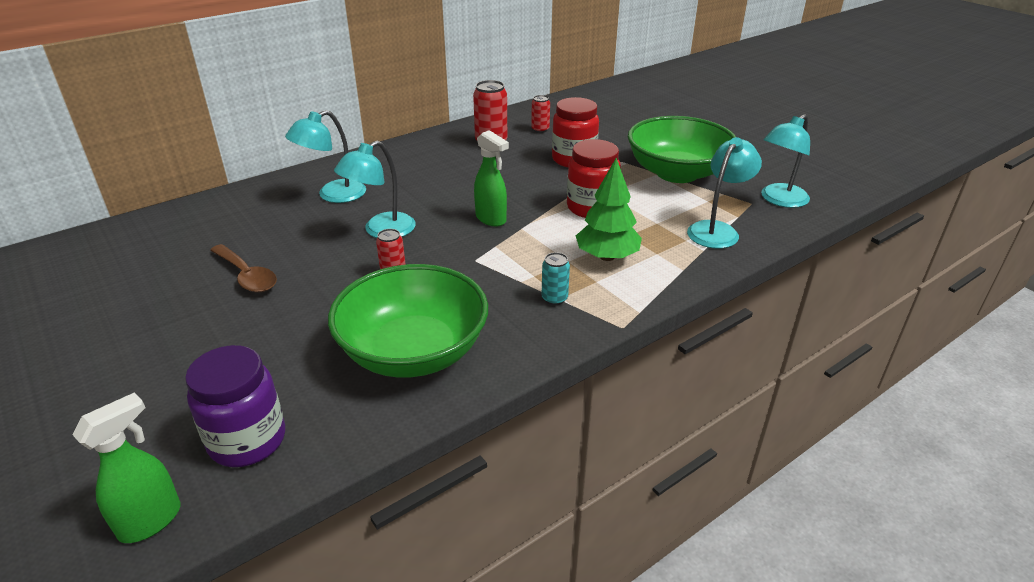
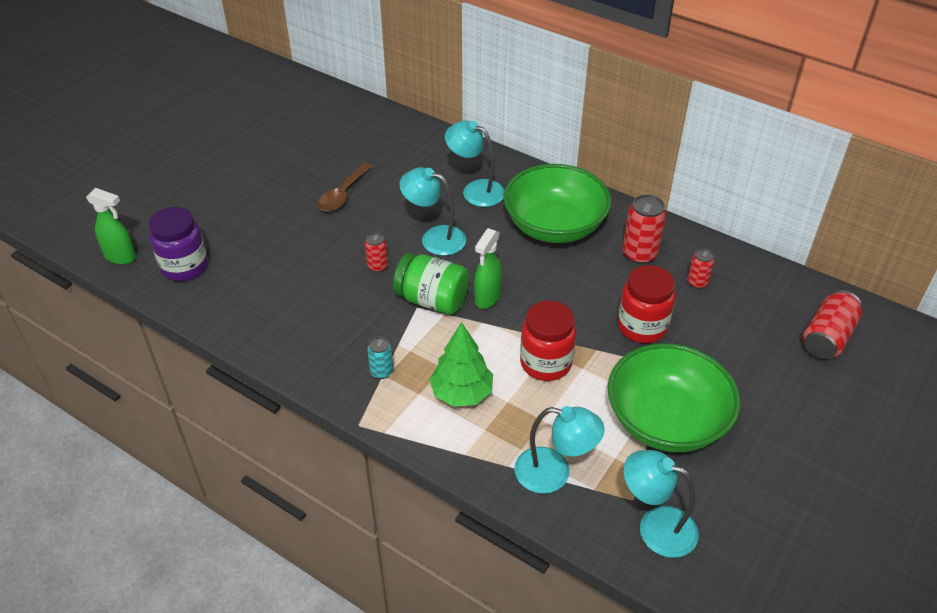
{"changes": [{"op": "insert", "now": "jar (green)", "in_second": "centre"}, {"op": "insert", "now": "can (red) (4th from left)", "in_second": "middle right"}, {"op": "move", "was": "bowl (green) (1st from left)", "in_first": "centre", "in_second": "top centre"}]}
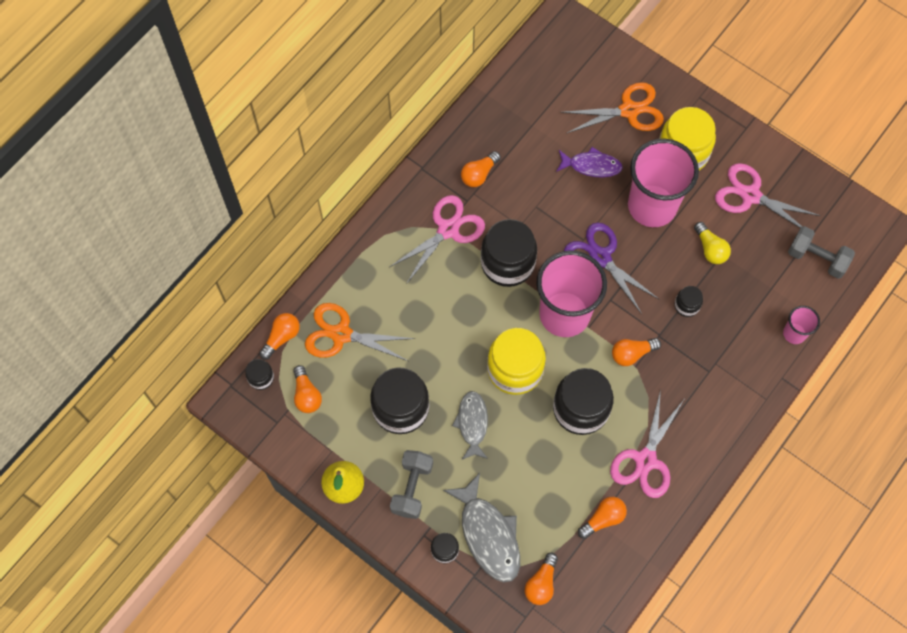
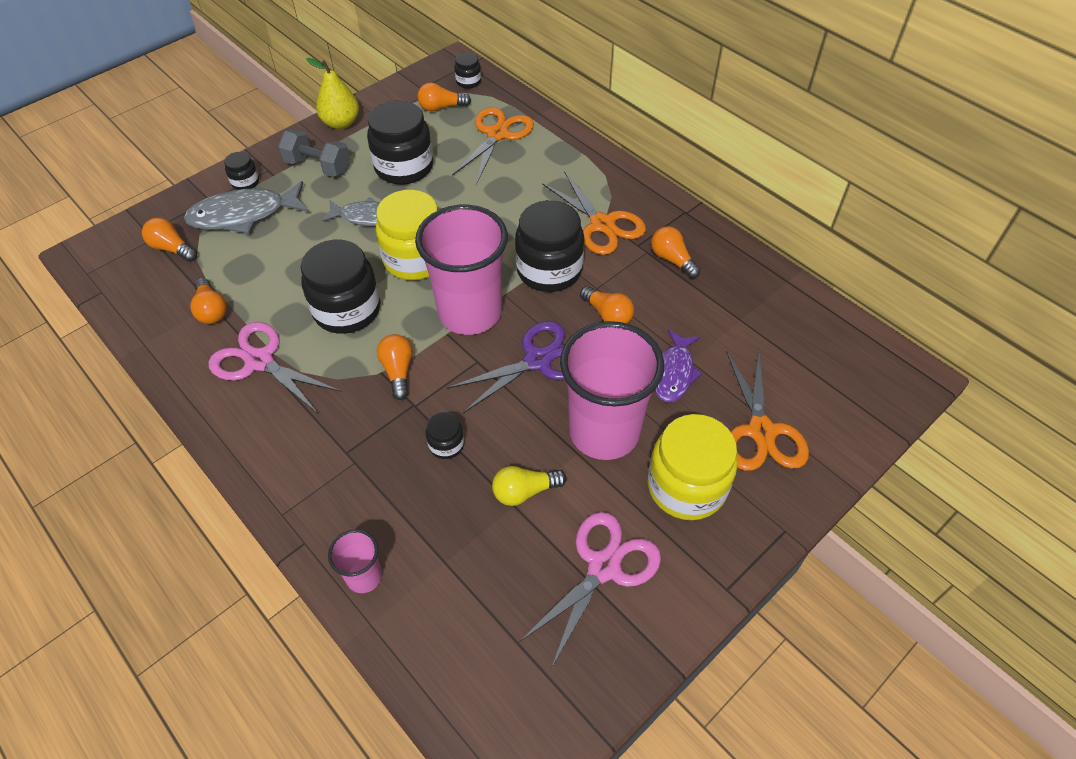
{"changes": [{"op": "delete", "was": "dumbbell (grey) (2nd from left)", "in_first": "middle right"}, {"op": "move", "was": "light bulb (orange) (1st from left in the first image)", "now": "light bulb (orange) (5th from left)", "in_first": "middle left", "in_second": "centre"}, {"op": "recolor", "was": "scissors (pink) (1st from left)", "now": "scissors (orange) (2nd from left)", "in_first": "centre", "in_second": "top centre"}]}
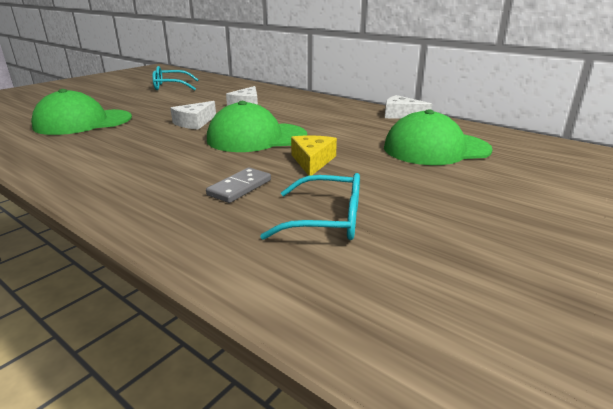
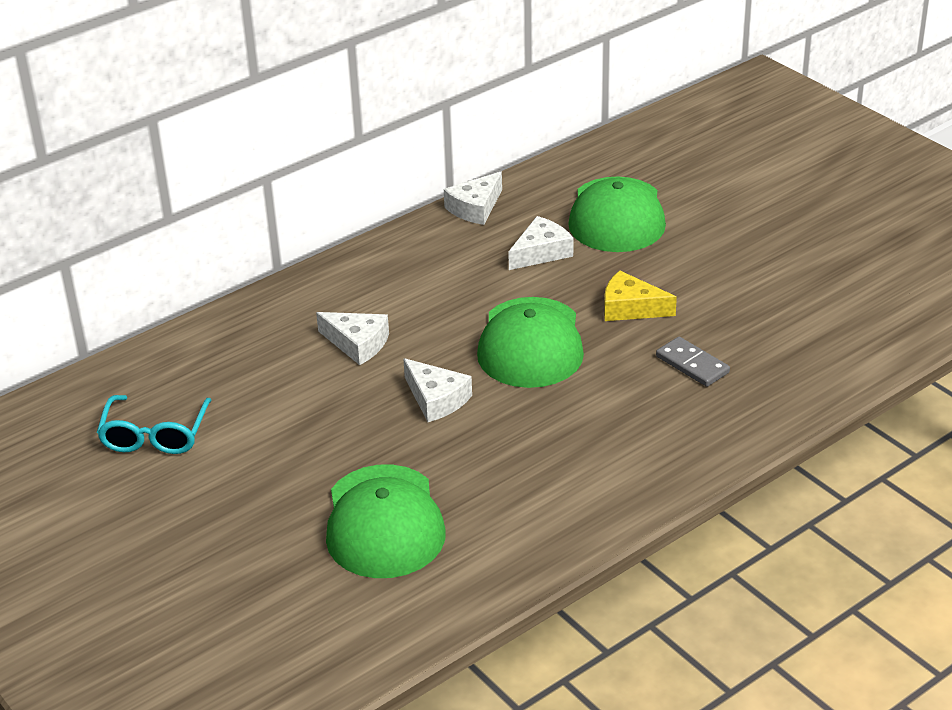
{"changes": [{"op": "delete", "was": "glasses (turquoise) (2nd from left)", "in_first": "centre"}, {"op": "insert", "now": "cheese (white) (4th from left)", "in_second": "centre"}]}
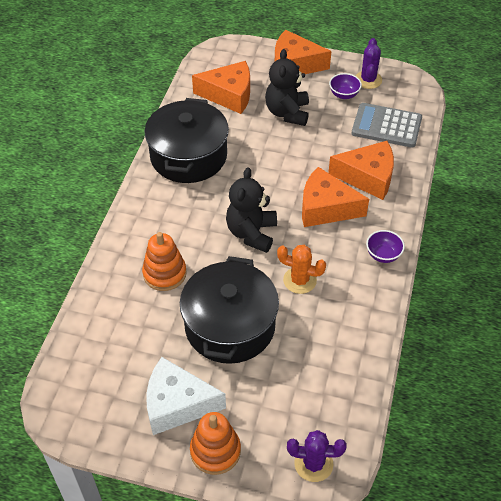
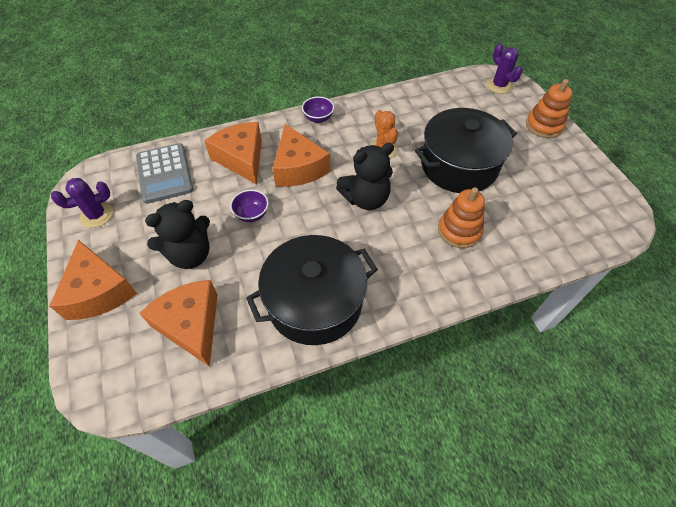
{"changes": [{"op": "delete", "was": "cheese (white)", "in_first": "bottom centre"}, {"op": "move", "was": "bowl (purple) (1st from left)", "in_first": "top right", "in_second": "centre"}]}
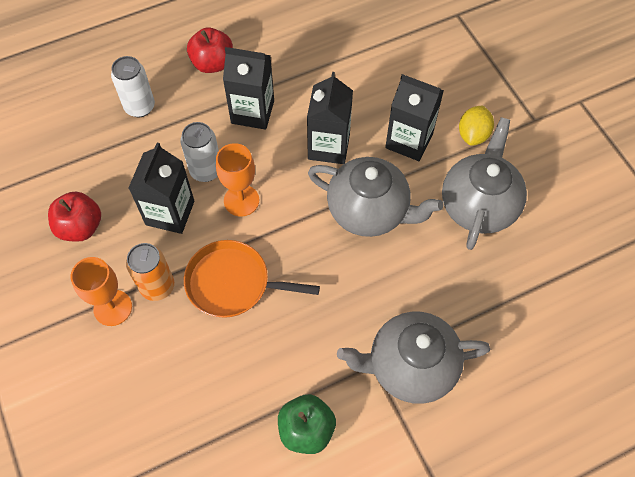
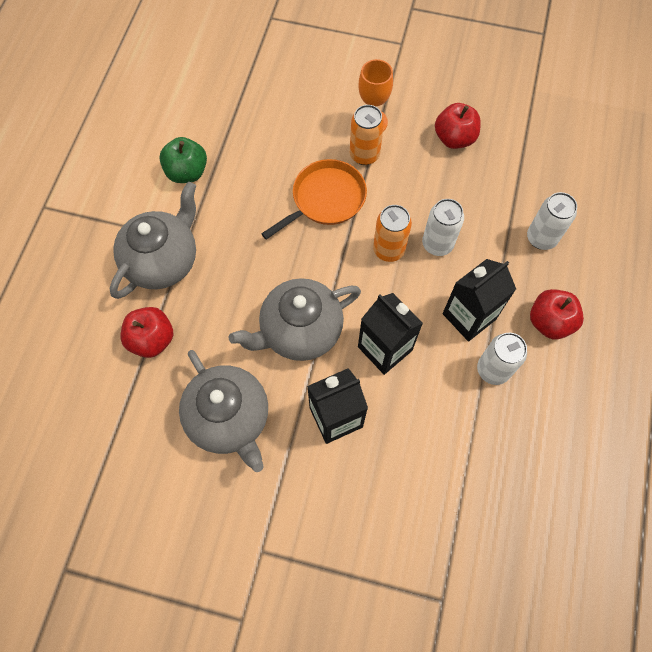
{"changes": [{"op": "delete", "was": "carton (black) (1st from left)", "in_first": "middle left"}, {"op": "delete", "was": "lemon (yellow)", "in_first": "top right"}, {"op": "insert", "now": "apple (red) (1st from left)", "in_second": "middle left"}, {"op": "insert", "now": "can (white) (2nd from left)", "in_second": "middle right"}, {"op": "replace", "was": "goblet (orange) (2nd from left)", "now": "can (orange) (2nd from left)", "in_first": "centre", "in_second": "centre"}]}
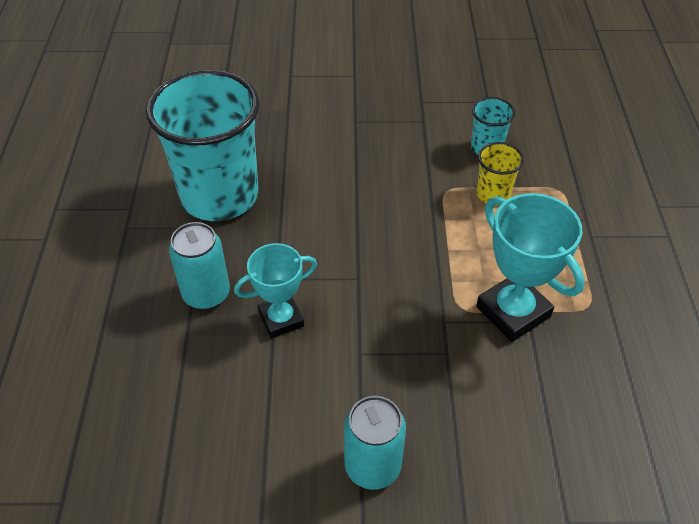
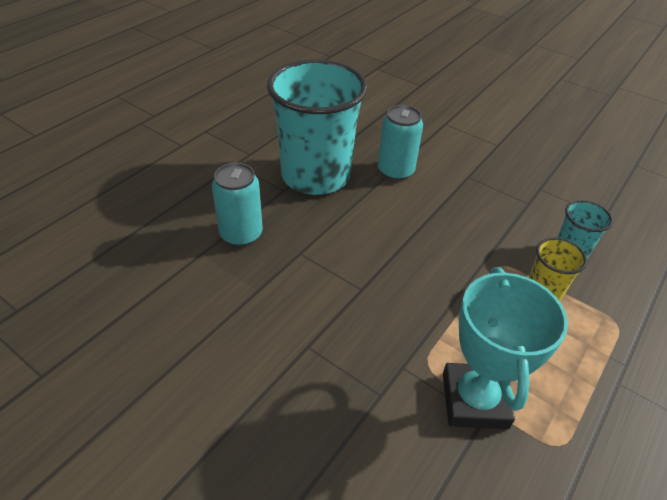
{"changes": [{"op": "delete", "was": "trophy (turquoise) (1st from left)", "in_first": "centre"}, {"op": "move", "was": "can (turquoise) (2nd from left)", "in_first": "bottom centre", "in_second": "top centre"}]}
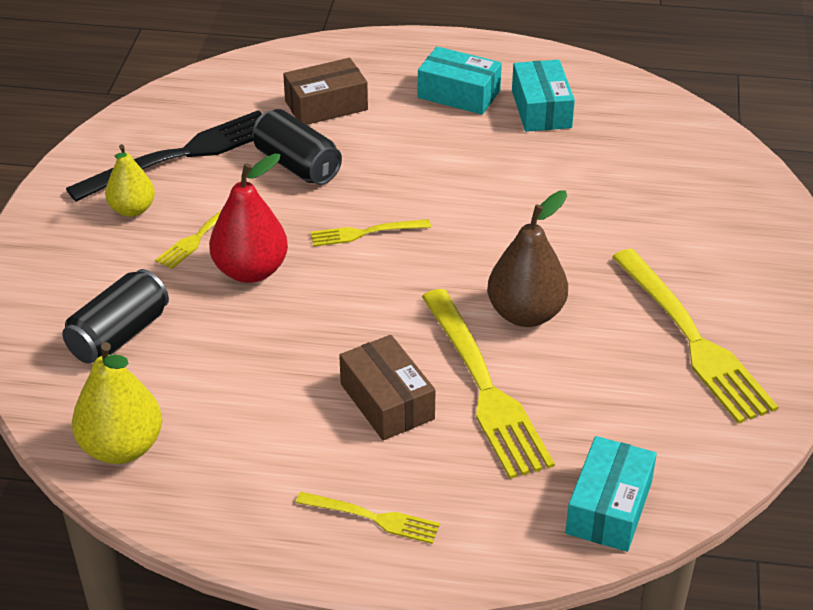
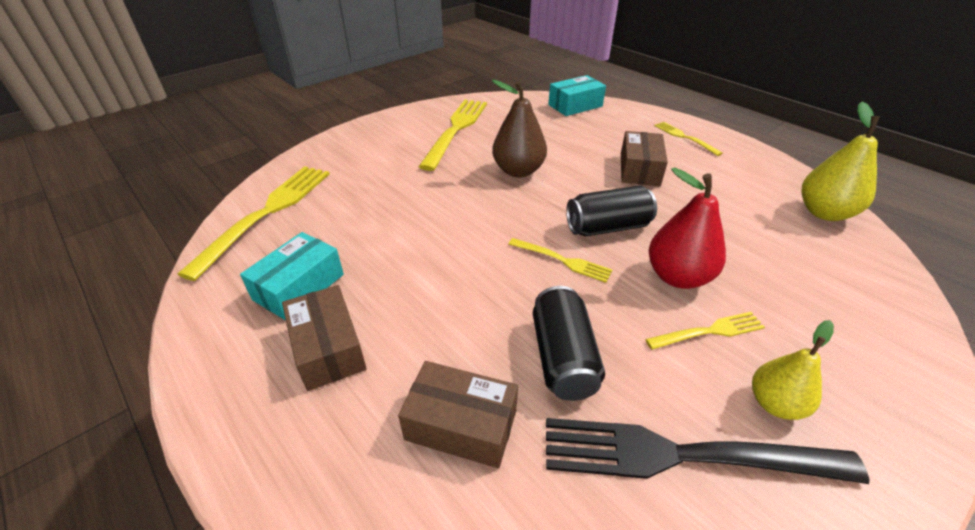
{"changes": [{"op": "move", "was": "can (black) (1st from left in the first image)", "now": "can (black) (2nd from left)", "in_first": "middle left", "in_second": "centre"}, {"op": "move", "was": "fork (yellow) (4th from left in the first image)", "now": "fork (yellow) (1st from left)", "in_first": "centre", "in_second": "middle left"}, {"op": "recolor", "was": "box (turquoise) (1st from left)", "now": "box (brown) (1st from left)", "in_first": "top centre", "in_second": "middle left"}]}
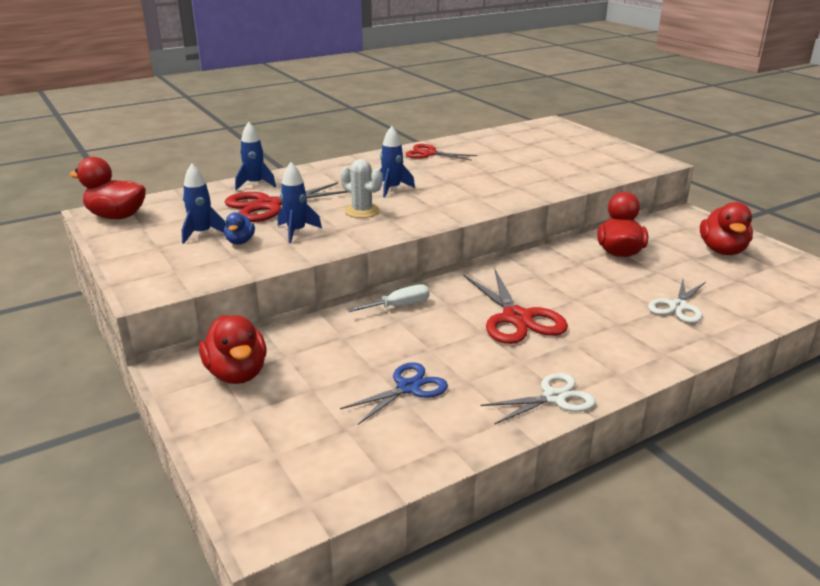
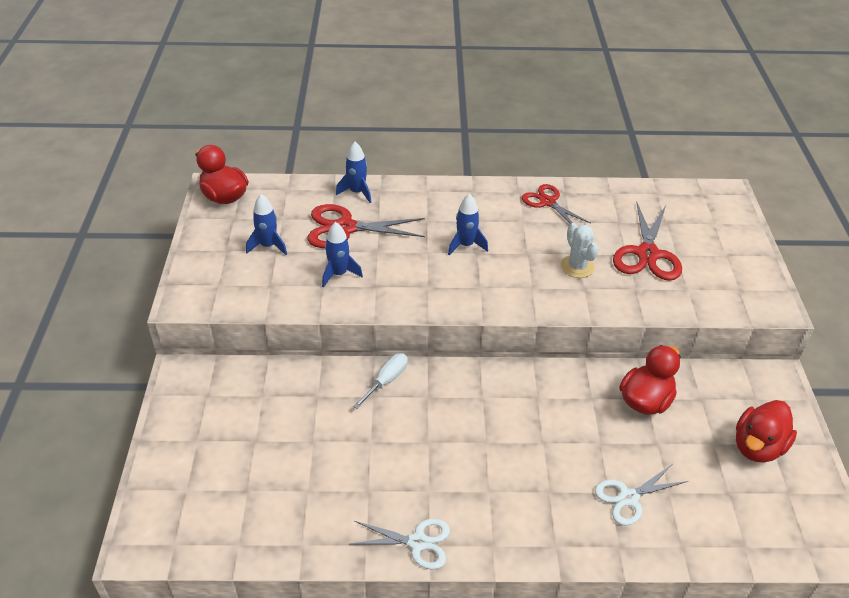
{"changes": [{"op": "delete", "was": "duck (red) (2nd from left)", "in_first": "middle left"}, {"op": "delete", "was": "duck (blue)", "in_first": "middle left"}, {"op": "delete", "was": "scissors (blue)", "in_first": "bottom centre"}, {"op": "move", "was": "cactus (white)", "in_first": "top centre", "in_second": "middle right"}, {"op": "move", "was": "scissors (red) (3rd from left)", "in_first": "centre", "in_second": "middle right"}, {"op": "rotate", "was": "screwdriver (white)", "in_first": "centre", "in_second": "centre", "clockwise": -60}]}
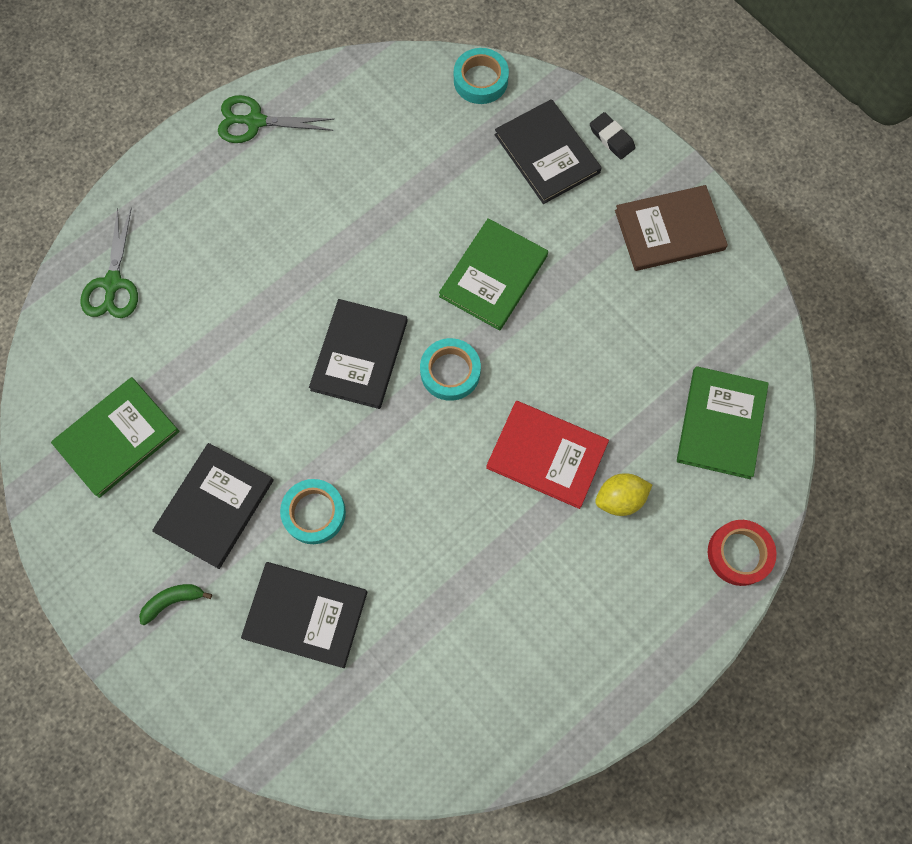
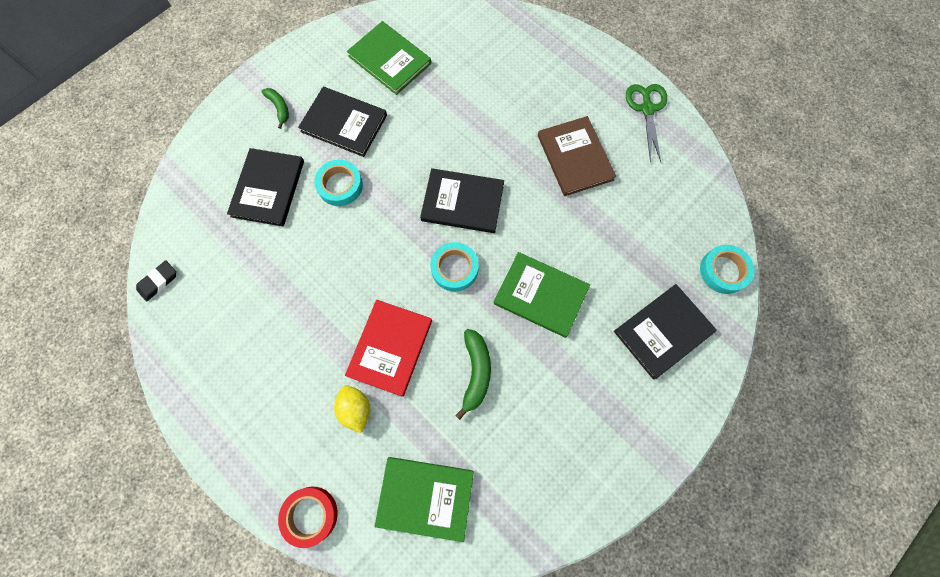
{"changes": [{"op": "delete", "was": "scissors (green) (1st from left)", "in_first": "top left"}, {"op": "insert", "now": "banana (green) (2nd from left)", "in_second": "centre"}, {"op": "move", "was": "eraser (black)", "in_first": "top right", "in_second": "middle left"}, {"op": "move", "was": "book (brown)", "in_first": "top right", "in_second": "top centre"}]}
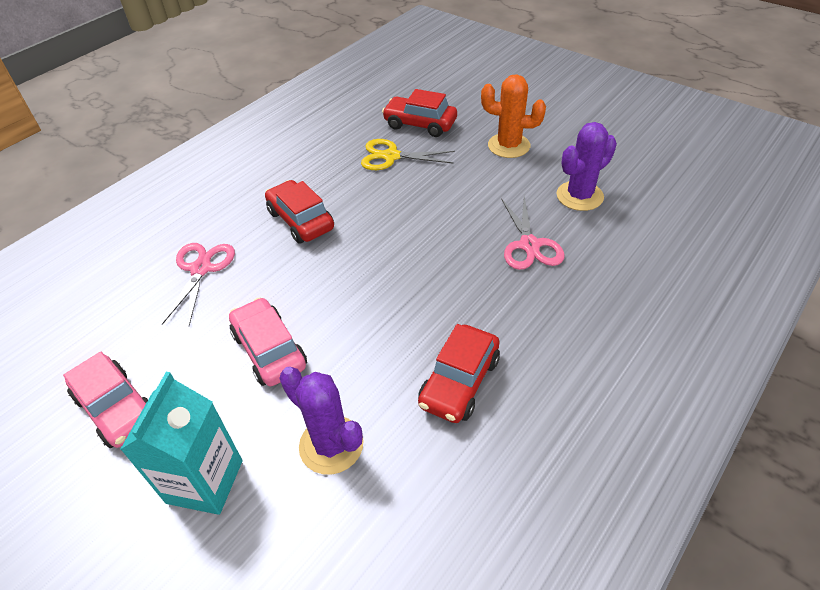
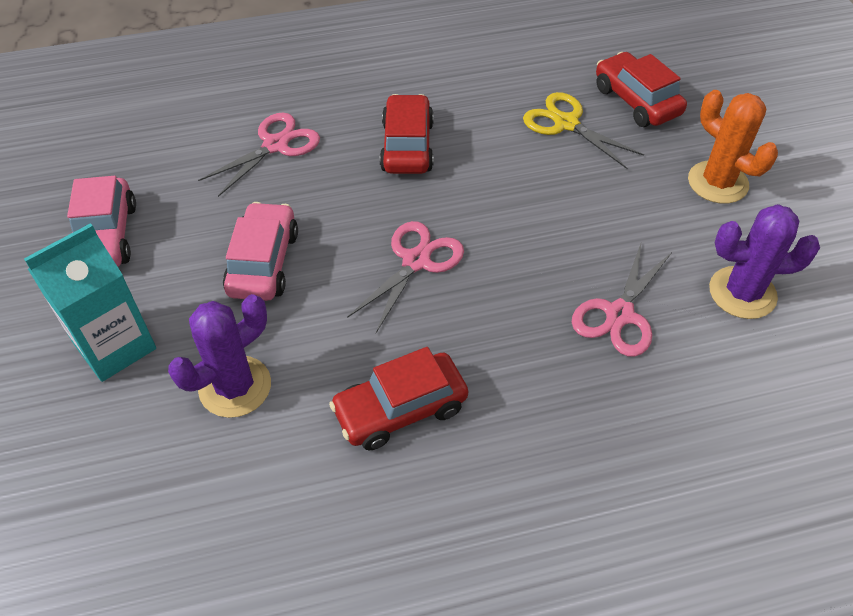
{"changes": [{"op": "insert", "now": "scissors (pink) (2nd from left)", "in_second": "centre"}, {"op": "rotate", "was": "cactus (purple) (1st from left)", "in_first": "bottom centre", "in_second": "middle left", "clockwise": 60}]}
